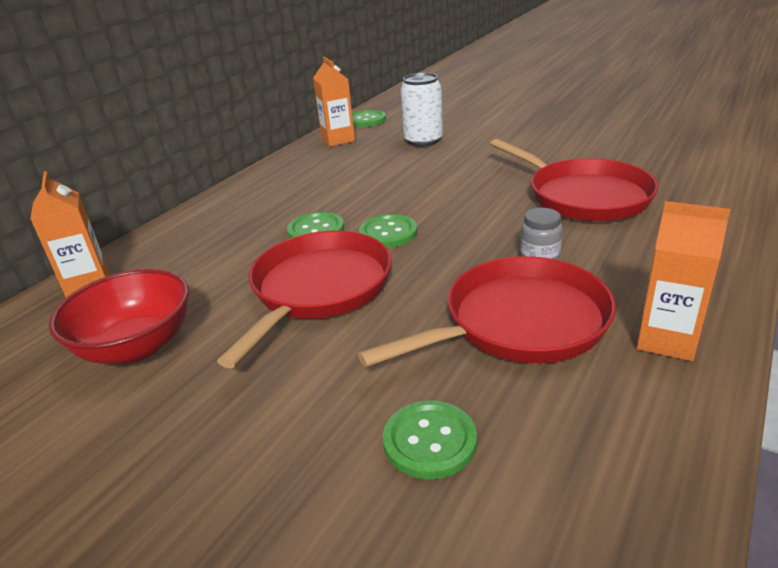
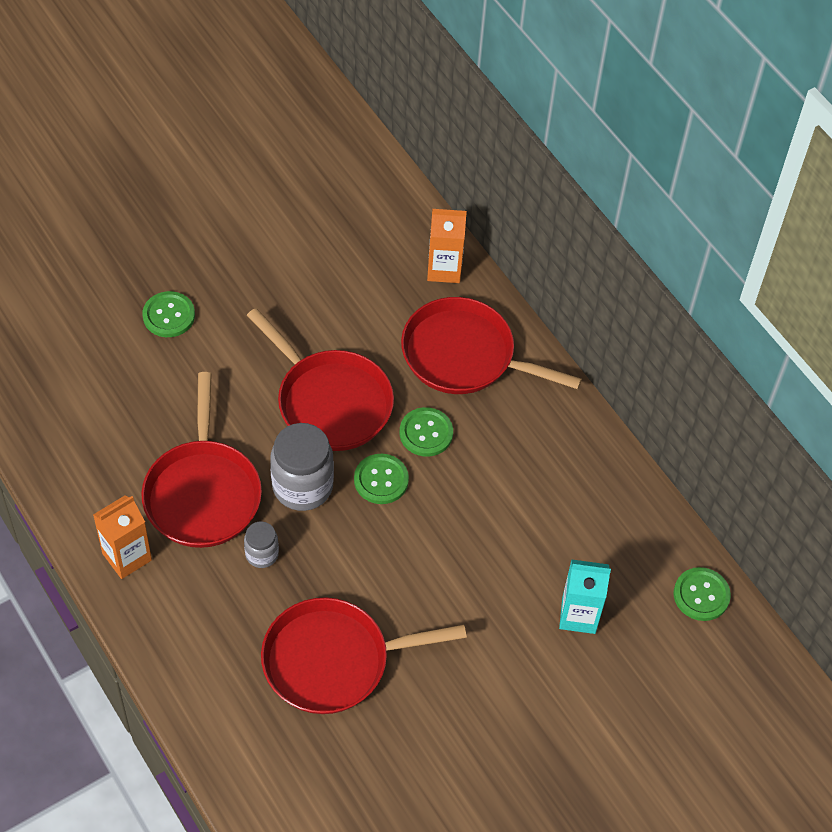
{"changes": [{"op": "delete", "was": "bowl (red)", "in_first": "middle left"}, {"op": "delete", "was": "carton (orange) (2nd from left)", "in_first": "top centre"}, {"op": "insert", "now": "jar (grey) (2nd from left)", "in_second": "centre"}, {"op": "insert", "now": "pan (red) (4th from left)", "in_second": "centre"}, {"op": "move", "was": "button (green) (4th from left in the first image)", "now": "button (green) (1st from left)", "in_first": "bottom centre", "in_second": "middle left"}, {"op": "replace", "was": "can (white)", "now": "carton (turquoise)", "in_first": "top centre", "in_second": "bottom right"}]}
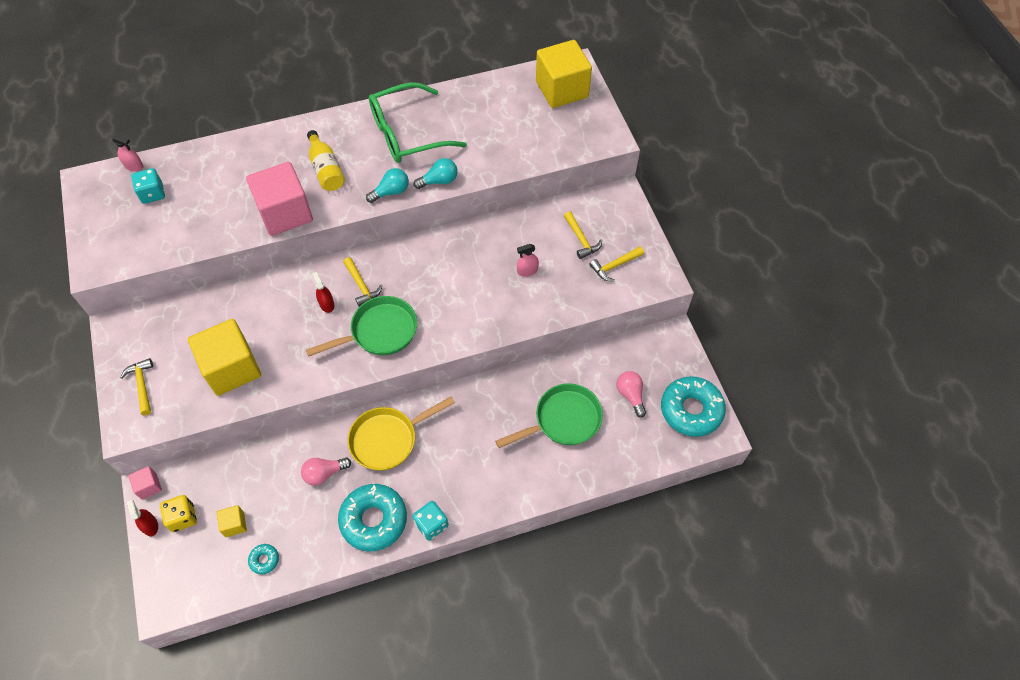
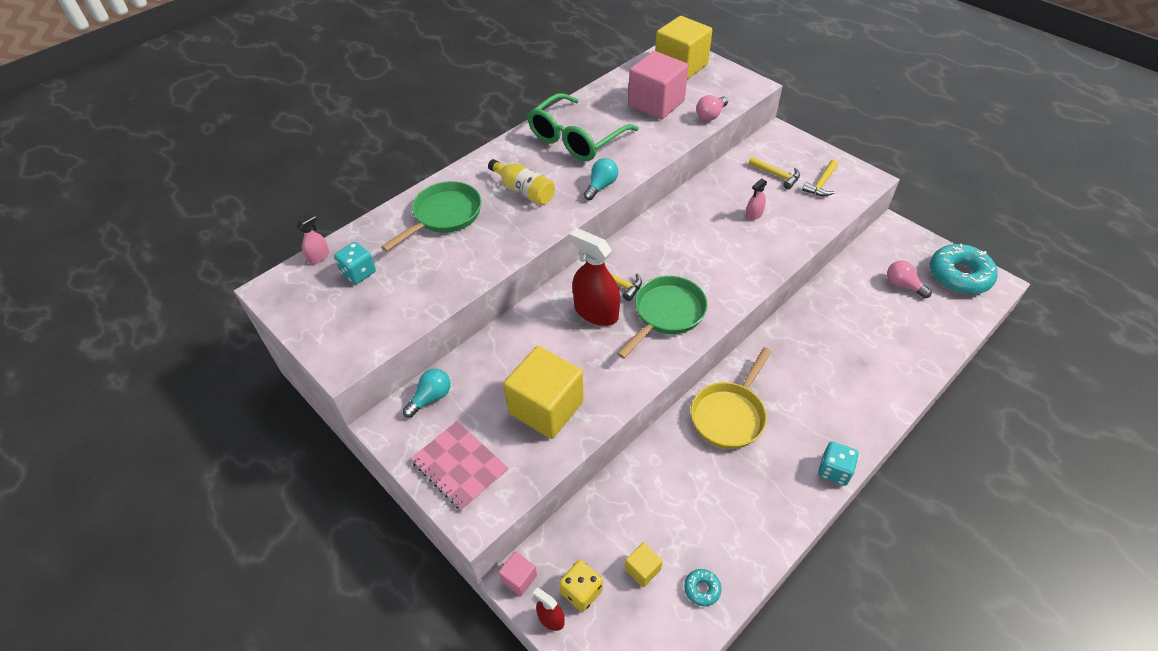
{"changes": [{"op": "delete", "was": "donut (turquoise) (2nd from left)", "in_first": "bottom centre"}, {"op": "move", "was": "cube (pink) (2nd from left)", "in_first": "top left", "in_second": "top centre"}, {"op": "move", "was": "light bulb (pink) (1st from left)", "in_first": "bottom left", "in_second": "top centre"}, {"op": "move", "was": "light bulb (turquoise) (2nd from left in the first image)", "now": "light bulb (turquoise) (1st from left)", "in_first": "top centre", "in_second": "centre"}, {"op": "move", "was": "pan (green) (2nd from left in the first image)", "now": "pan (green) (1st from left)", "in_first": "centre", "in_second": "top centre"}, {"op": "replace", "was": "hammer (yellow) (1st from left)", "now": "notebook (pink)", "in_first": "middle left", "in_second": "bottom centre"}, {"op": "rotate", "was": "spray bottle (pink) (1st from left)", "in_first": "top left", "in_second": "middle left", "clockwise": -45}, {"op": "resize", "was": "spray bottle (red) (2nd from left)", "in_first": "middle left", "in_second": "centre", "ratio": 2.07}]}
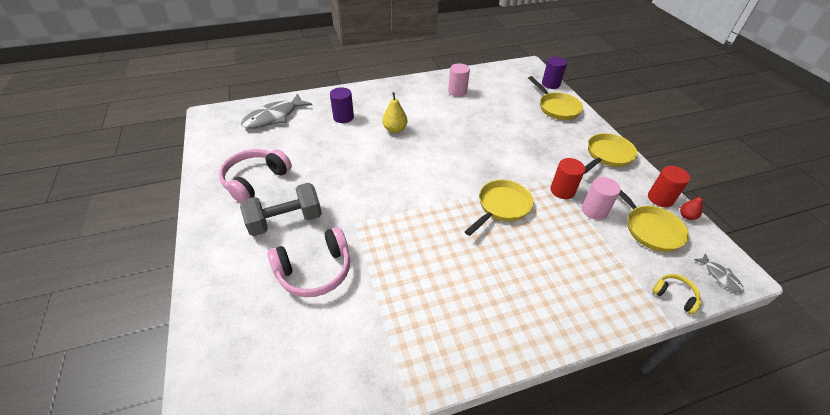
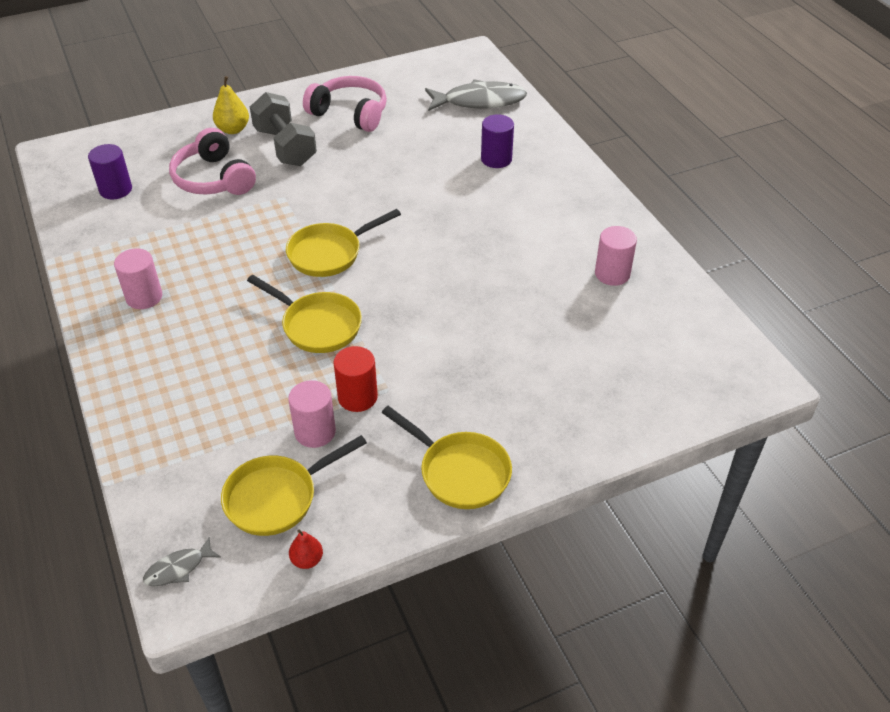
{"changes": [{"op": "delete", "was": "cylinder (red) (2nd from left)", "in_first": "middle right"}, {"op": "delete", "was": "headphones (yellow)", "in_first": "bottom right"}, {"op": "insert", "now": "cylinder (pink) (1st from left)", "in_second": "middle left"}, {"op": "move", "was": "pear (yellow)", "in_first": "top centre", "in_second": "top left"}, {"op": "move", "was": "pan (yellow) (2nd from left in the first image)", "now": "pan (yellow) (3rd from left)", "in_first": "top right", "in_second": "centre"}, {"op": "move", "was": "cylinder (purple) (2nd from left in the first image)", "now": "cylinder (purple) (1st from left)", "in_first": "top right", "in_second": "top left"}, {"op": "rotate", "was": "fish (grey) (1st from left in the first image)", "in_first": "top left", "in_second": "top centre", "clockwise": 135}]}
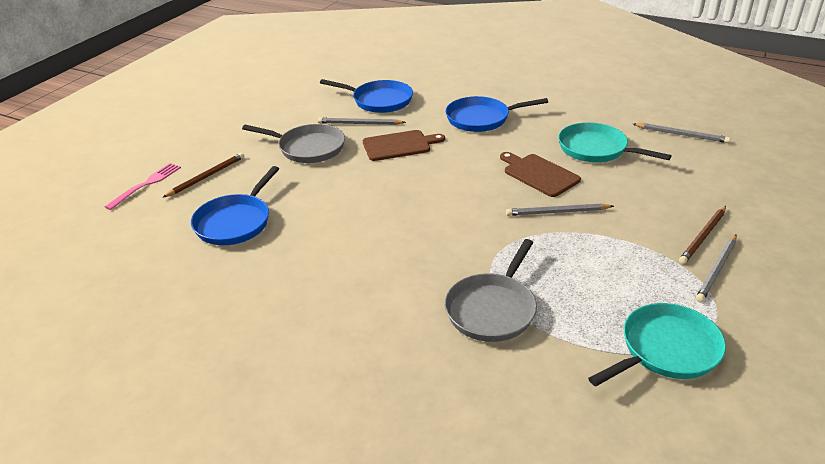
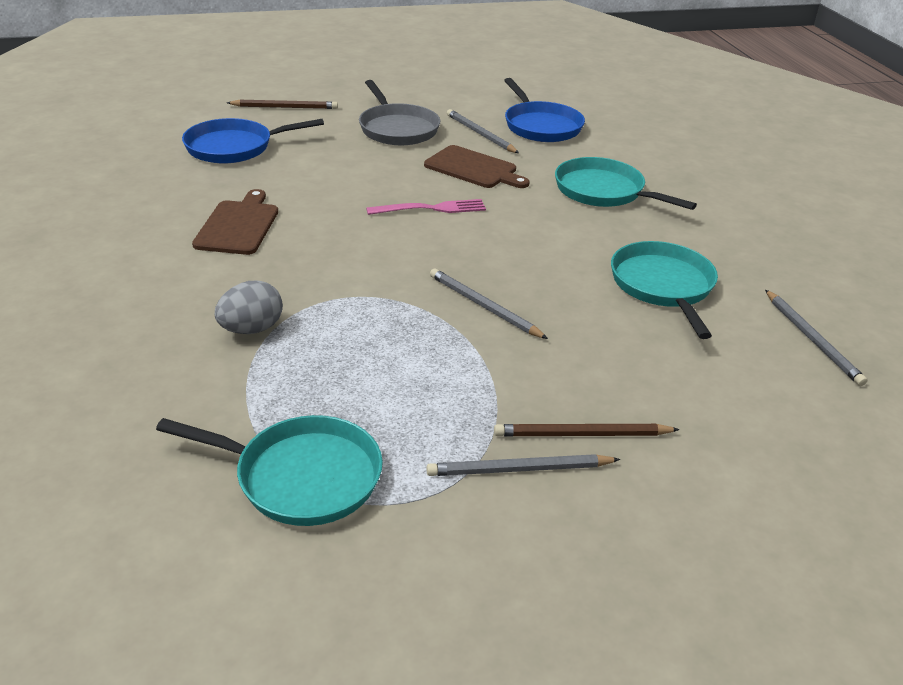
{"changes": [{"op": "move", "was": "fork (pink)", "in_first": "middle left", "in_second": "top centre"}, {"op": "move", "was": "cutting board (brown) (2nd from left in the first image)", "now": "cutting board (brown) (1st from left)", "in_first": "centre", "in_second": "top left"}, {"op": "replace", "was": "pan (grey) (2nd from left)", "now": "egg (grey)", "in_first": "centre", "in_second": "middle left"}, {"op": "recolor", "was": "pan (blue) (3rd from left)", "now": "pan (turquoise) (2nd from left)", "in_first": "top centre", "in_second": "top right"}]}
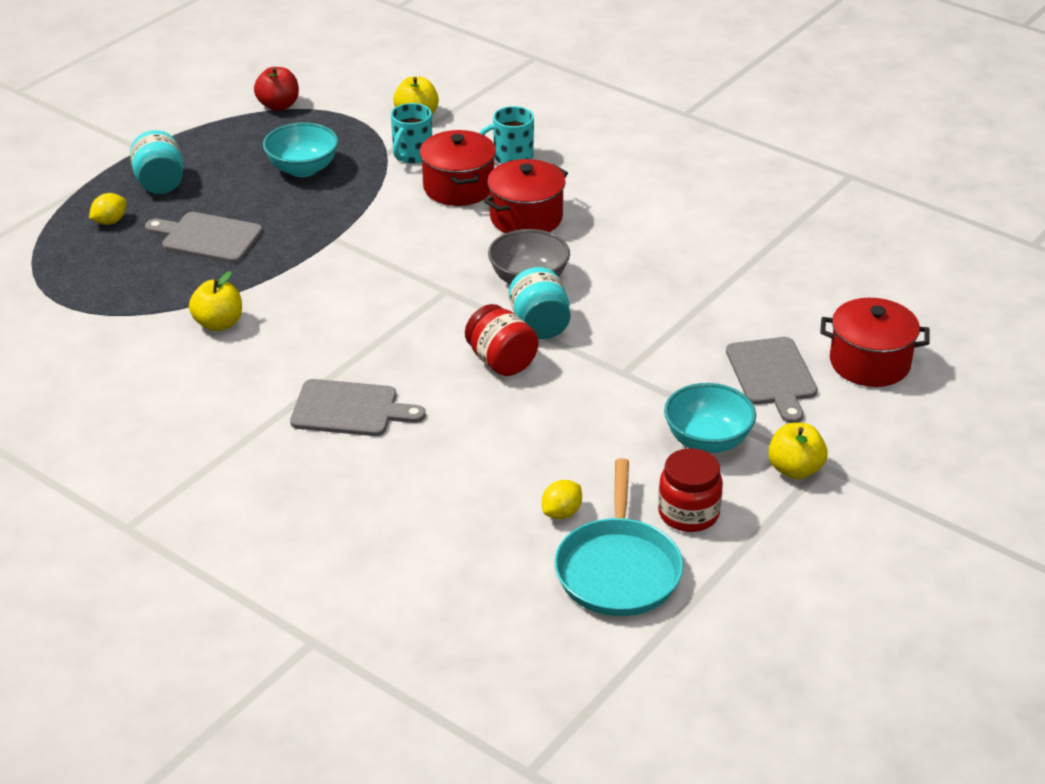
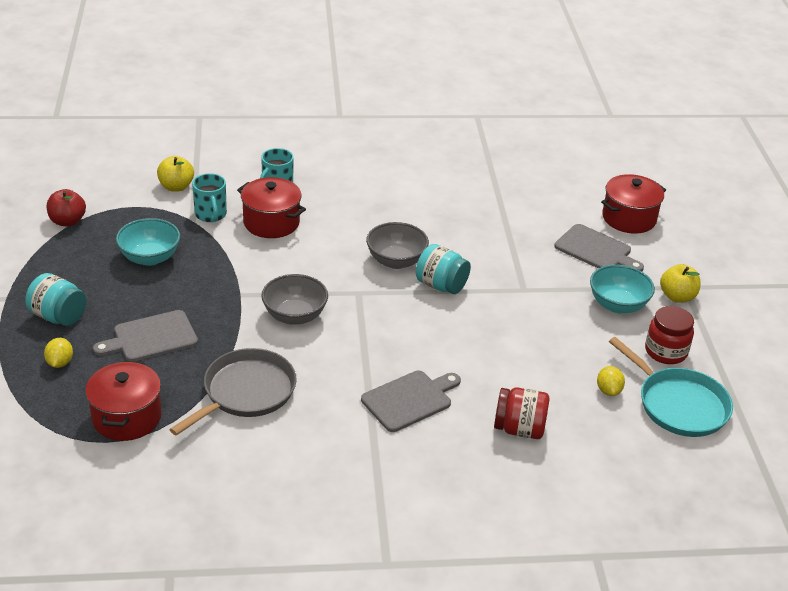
{"changes": [{"op": "insert", "now": "bowl (grey) (1st from left)", "in_second": "centre"}, {"op": "move", "was": "jar (red) (1st from left)", "in_first": "centre", "in_second": "bottom centre"}, {"op": "move", "was": "pot (red) (2nd from left in the first image)", "now": "pot (red) (1st from left)", "in_first": "top centre", "in_second": "bottom left"}, {"op": "replace", "was": "apple (yellow) (1st from left)", "now": "pan (grey)", "in_first": "middle left", "in_second": "middle left"}]}
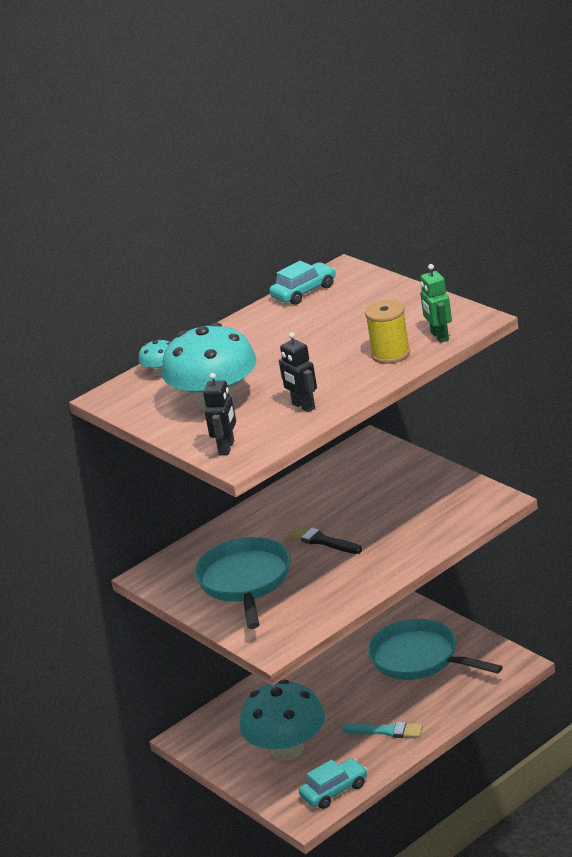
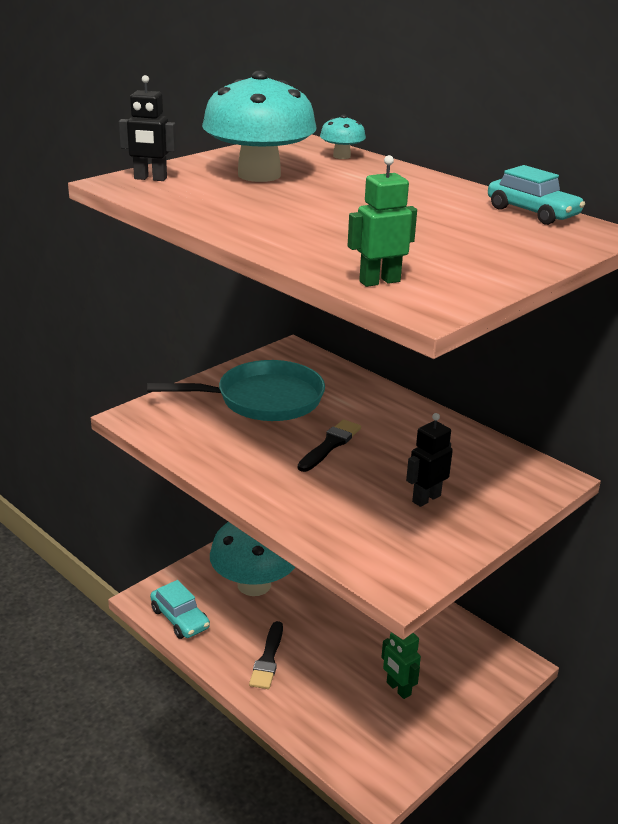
{"changes": [{"op": "delete", "was": "spool (yellow)", "in_first": "middle right"}, {"op": "move", "was": "robot (black) (2nd from left)", "in_first": "centre", "in_second": "middle right"}, {"op": "replace", "was": "pan (turquoise) (2nd from left)", "now": "robot (green) (2nd from left)", "in_first": "bottom right", "in_second": "bottom centre"}, {"op": "recolor", "was": "brush (turquoise)", "now": "brush (black) (1st from left)", "in_first": "bottom right", "in_second": "bottom centre"}]}
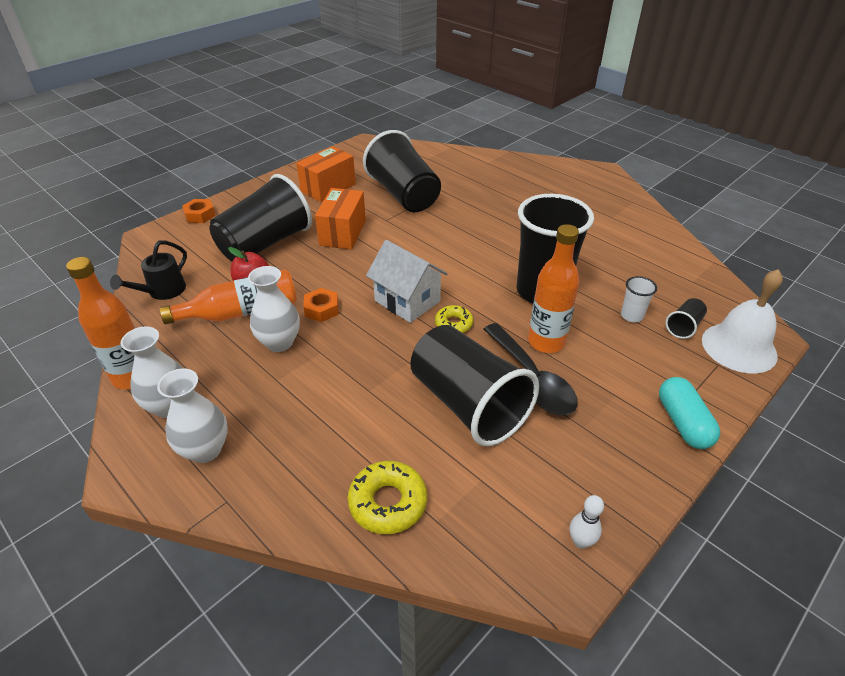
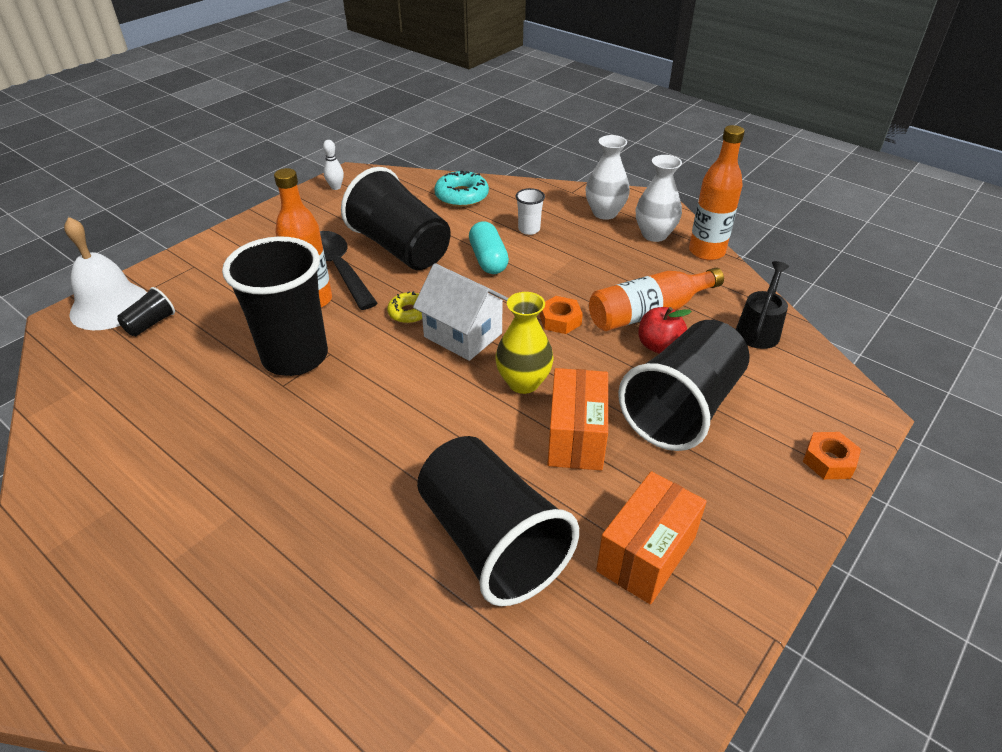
{"changes": [{"op": "delete", "was": "vase (white) (3rd from left)", "in_first": "middle left"}, {"op": "insert", "now": "vase (yellow)", "in_second": "centre"}, {"op": "move", "was": "cup (white)", "in_first": "middle right", "in_second": "top centre"}, {"op": "move", "was": "capsule (turquoise)", "in_first": "middle right", "in_second": "top centre"}, {"op": "recolor", "was": "donut (yellow) (1st from left)", "now": "donut (turquoise)", "in_first": "bottom centre", "in_second": "top centre"}]}
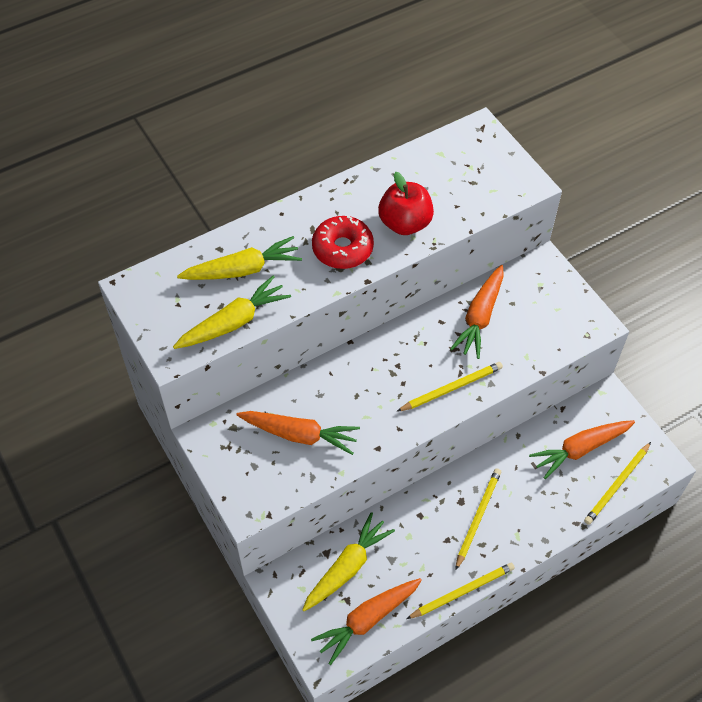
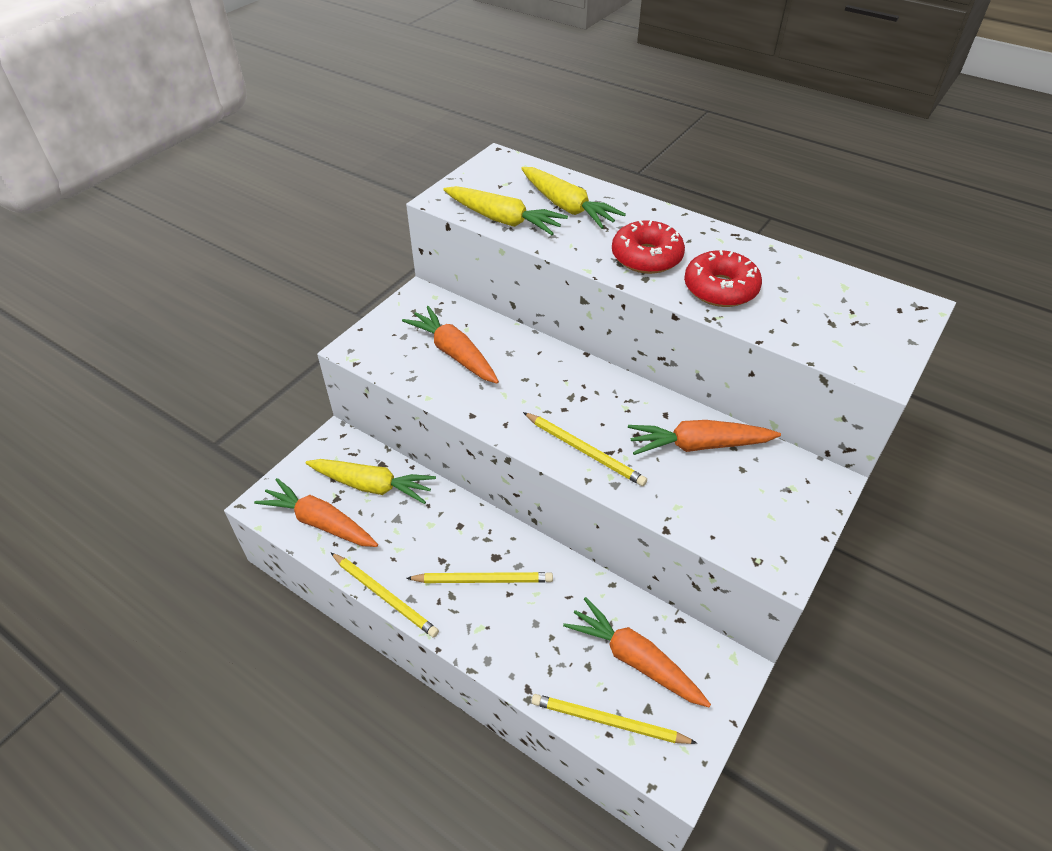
{"changes": [{"op": "replace", "was": "apple (red)", "now": "donut (red) (2nd from left)", "in_first": "top centre", "in_second": "top right"}, {"op": "rotate", "was": "carrot (orange) (1st from left in the first image)", "in_first": "centre", "in_second": "centre", "clockwise": 150}]}
